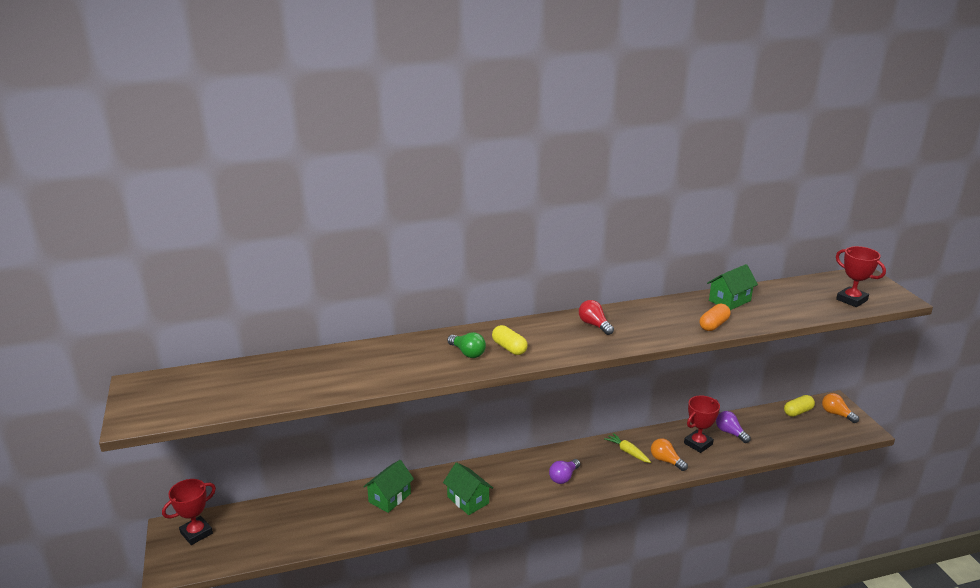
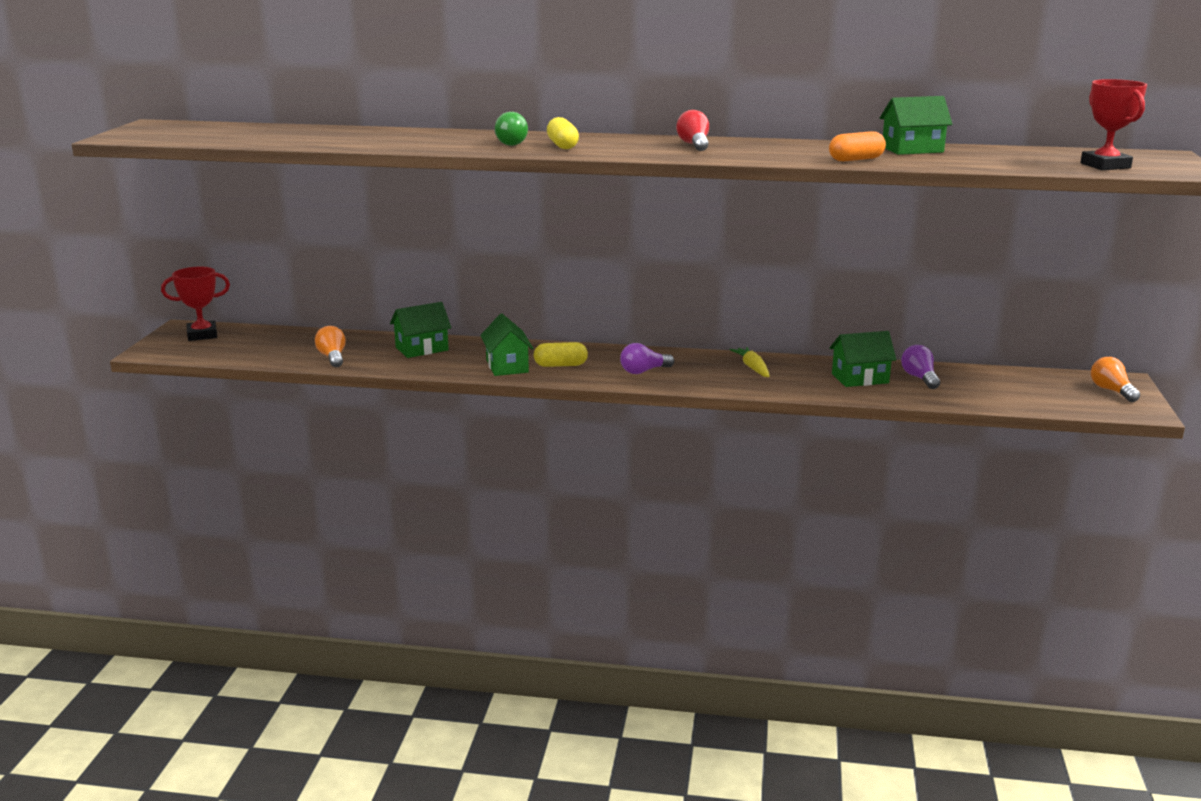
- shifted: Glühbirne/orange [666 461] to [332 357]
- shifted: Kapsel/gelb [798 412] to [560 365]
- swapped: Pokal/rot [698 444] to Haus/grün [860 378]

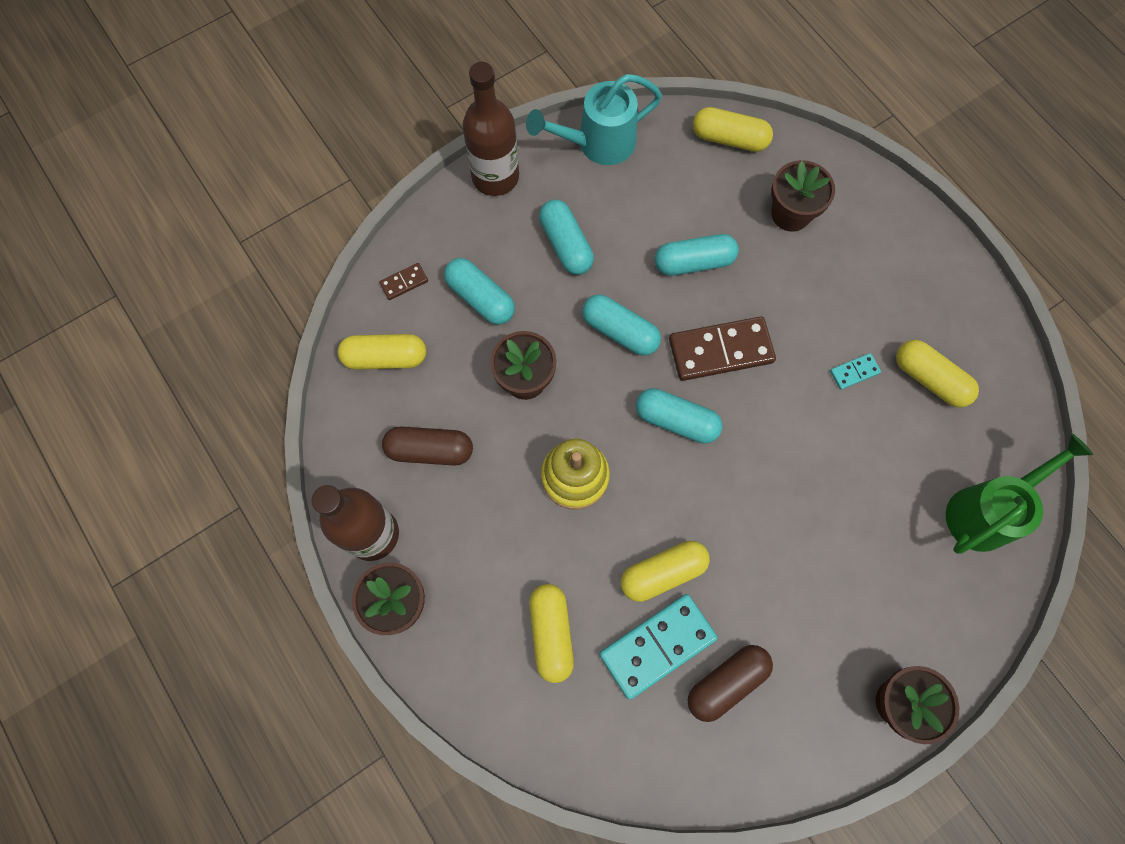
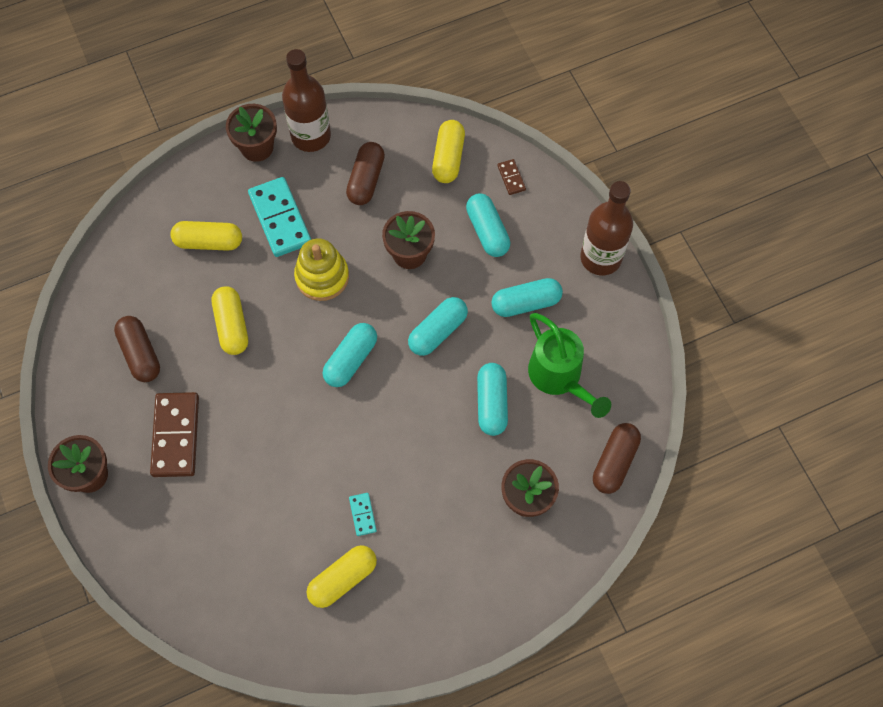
- shifted: Dominostein/braun [720 351] to [175 436]
- shifted: Dominostein/türkis [657 646] to [280 219]
- rotated: Kapsel/türkis [480 298] = [487 231] 75 degrees counterclockwise
- shifted: Gießkanne/grün [986 511] to [559 377]
- repainted: Kapsel/gelb [729 139] to Kapsel/braun [614 462]
- gone: Gießkanne/türkis [598 143]

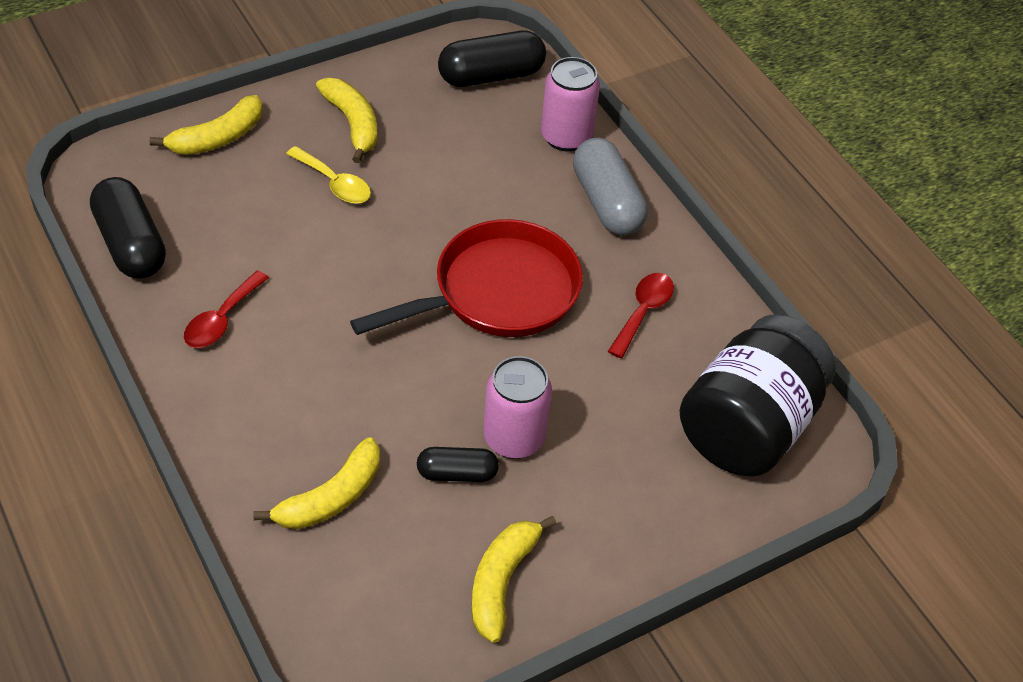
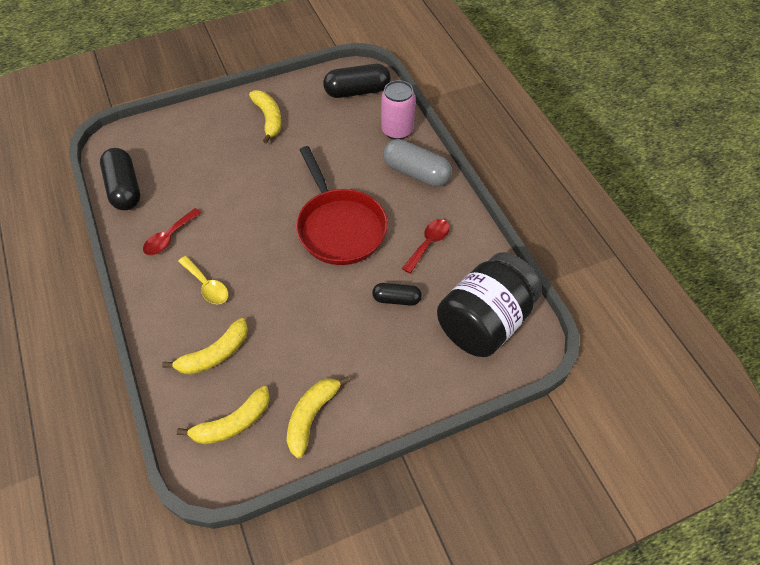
- shifted: Banane/gelb [217 138] to [233 423]
- shifted: Löffel/gelb [334 183] to [207 285]
- rotated: Pfanne/rot [498 292] = [339 227] 90 degrees clockwise
- shifted: Kapsel/schwarz [457 473] to [396 299]
- rotated: Kapsel/grau [607 202] = [416 173] 45 degrees counterclockwise
- gone: Dose/rosa [514 438]

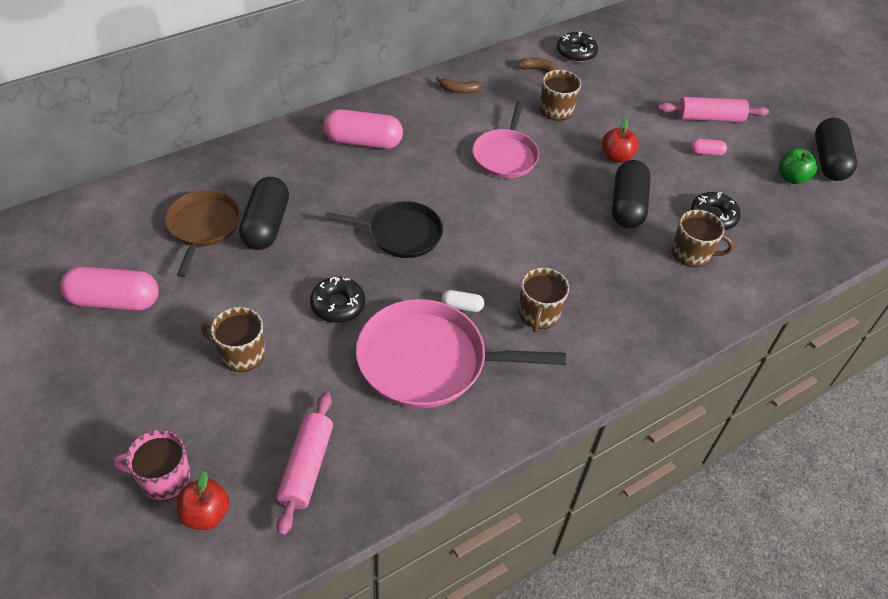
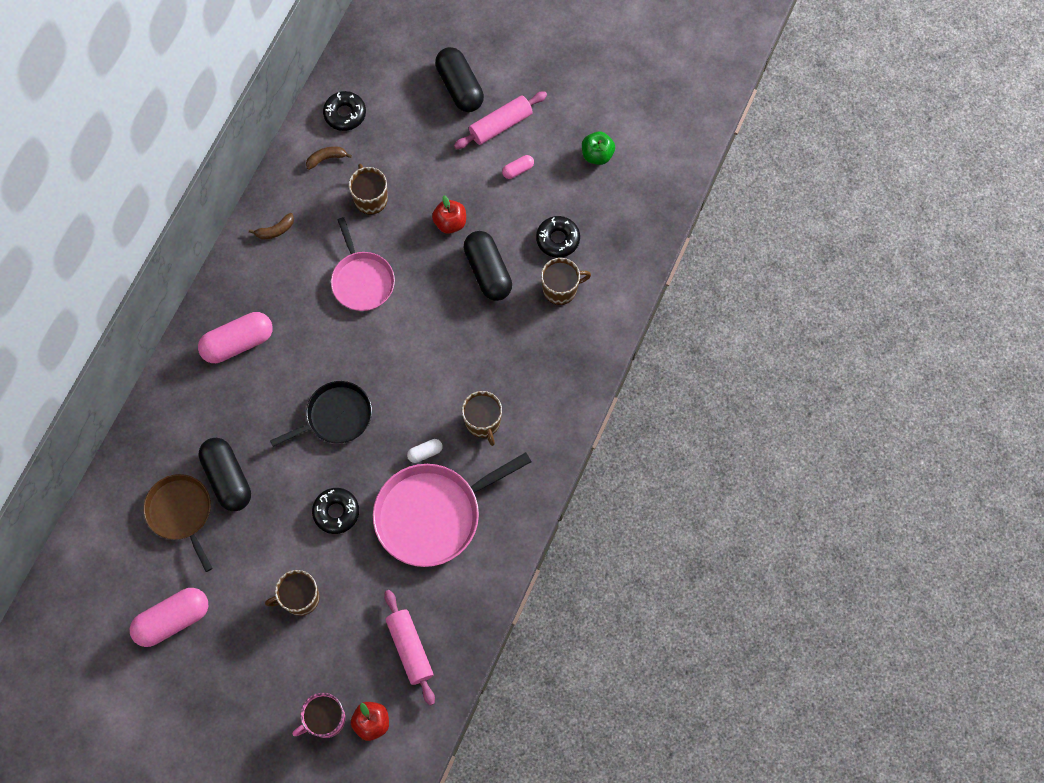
- shifted: Kapsel/schwarz [829 161] to [460 87]

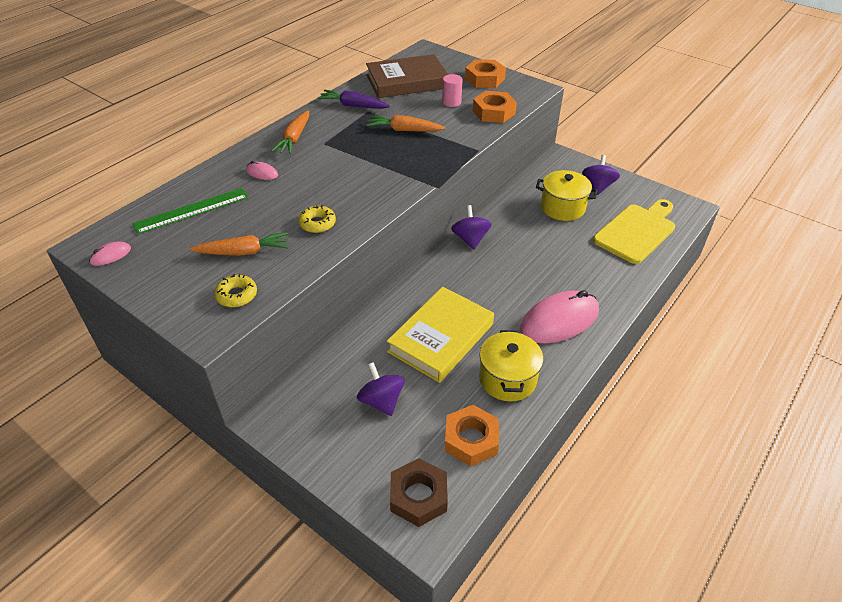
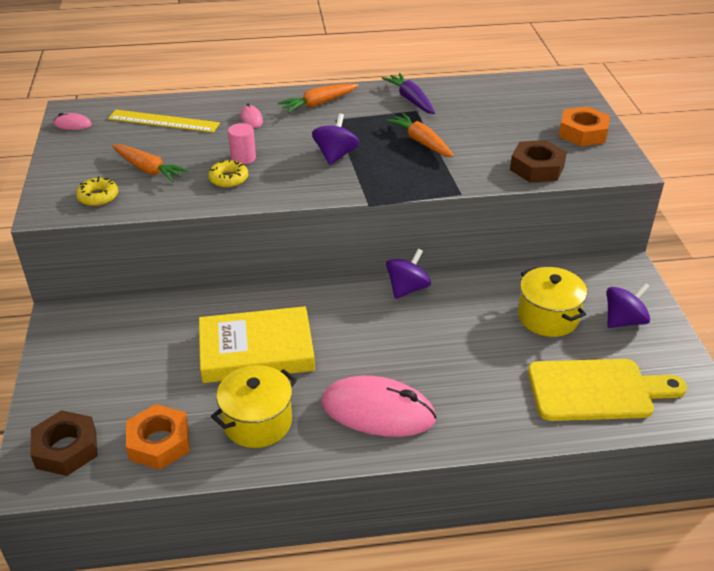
- repainted: Lineal/grün [192 211] to Lineal/gelb [163 121]
- shifted: Vollzylinder/rosa [451 102] to [243 158]
- shifted: Kreisel/lila [381 401] to [335 155]
- repainted: Sechskantmutter/orange [493 112] to Sechskantmutter/braun [537 168]
- gone: Buch/braun [407 81]

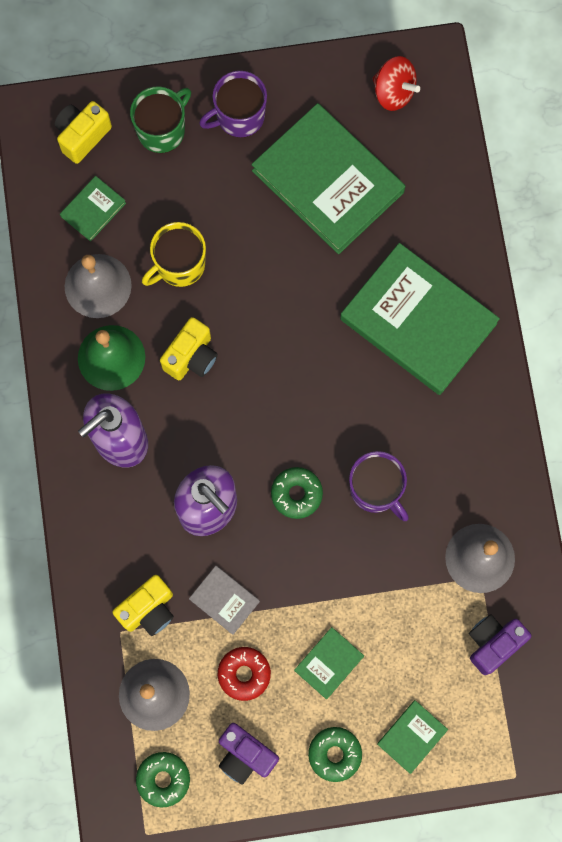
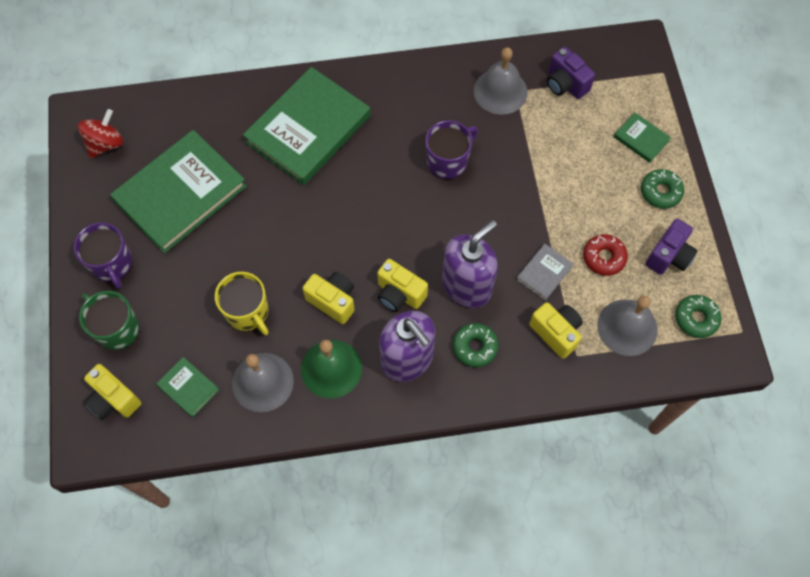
- new: Kamera/gelb [399 294]
- shifted: Donut/grün [296 494] to [475 347]
- gone: Buch/grün [329 663]

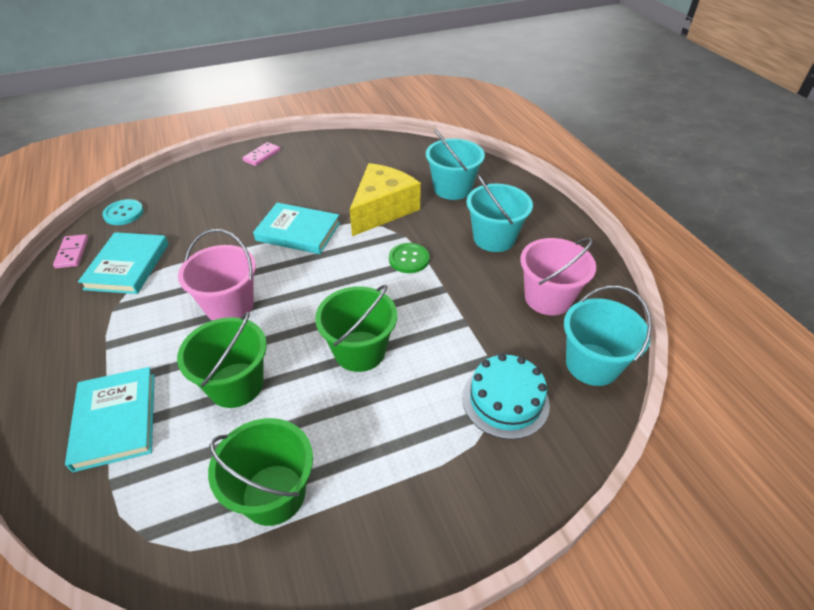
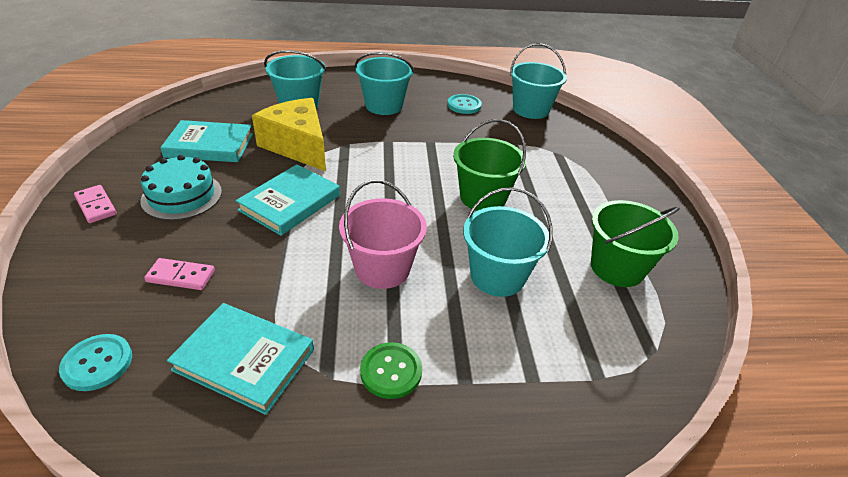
- shifted: Kuchen/türkis [505 400] to [182 196]
- shifted: Dominostein/rosa [72 253] to [181 276]
- shifted: Buch/türkis [116 420] to [209 145]
- shifted: Knopf/grün [409 259] to [391 371]
- swapped: Eimer/rosa [548 298] to Knopf/türkis [464 105]
- repainted: Eimer/grün [236 385] to Eimer/türkis [497 276]

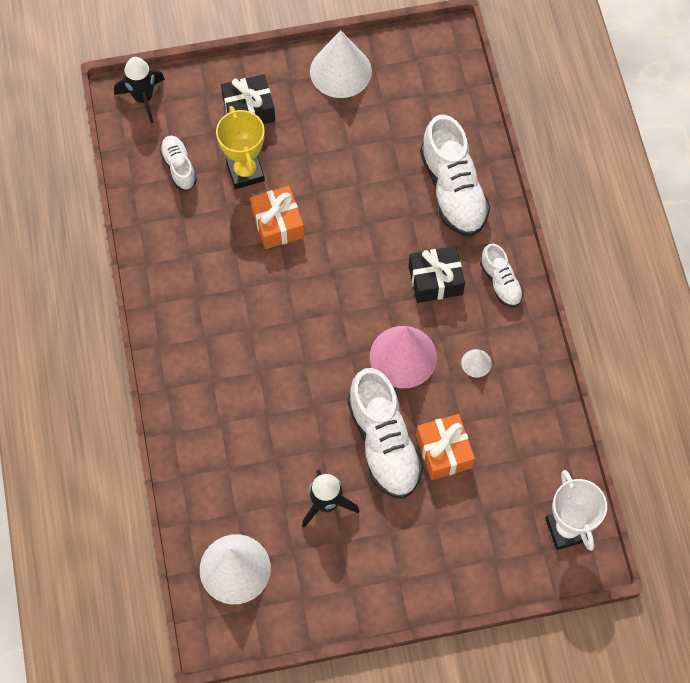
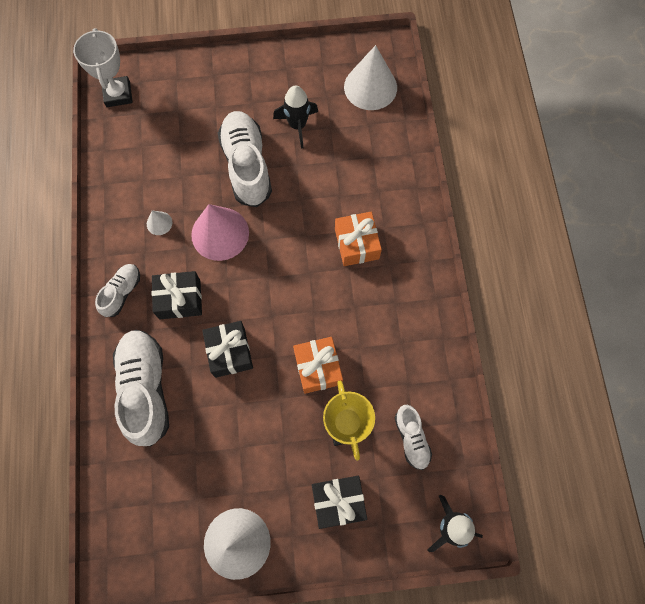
- rotated: Schuh/weiß [500 282] = [122 292] 45 degrees clockwise
- new: Geschenk/schwarz [229 352]
- shifted: Geschenk/orange [444 451] to [356 244]

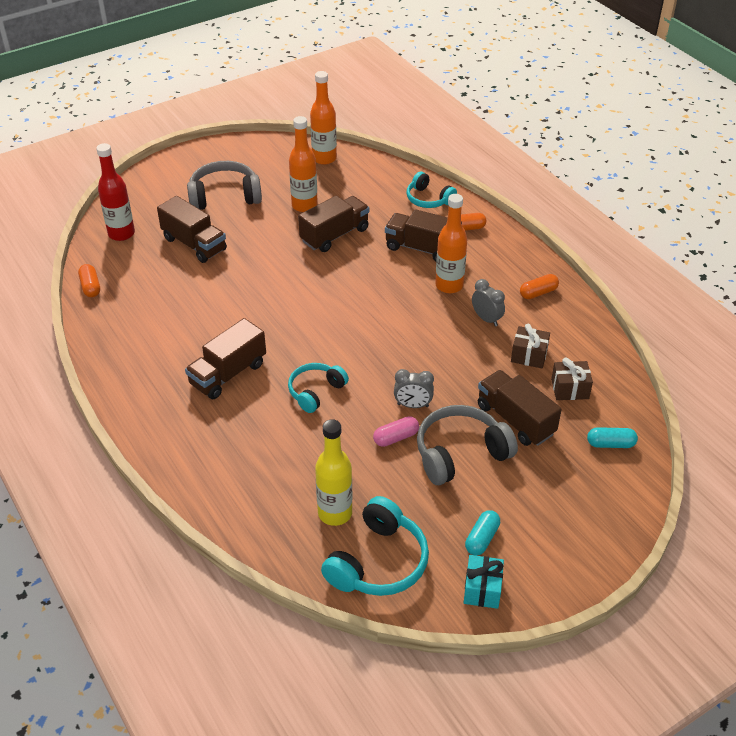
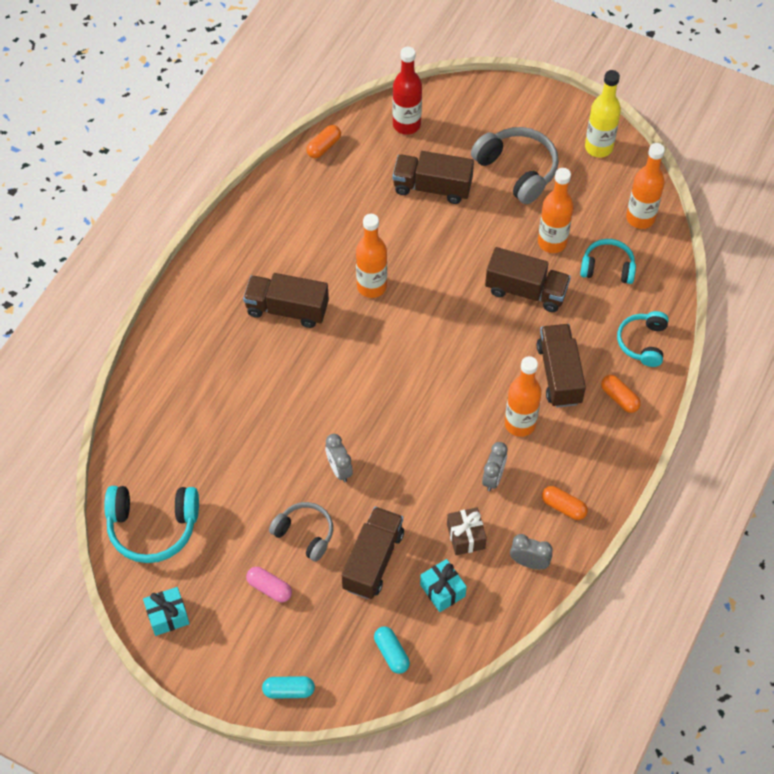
- shifted: Kapsel/rosa [396 437] to [269 588]
- shifted: Kapsel/türkis [482 539] to [289 690]
- scaled: Kopfhörer/grau [460 453] = [305 534] x0.64
- new: Flasche/orange [371 286]
- rotated: Lastwagen/braun [194 244] = [432 187] 90 degrees clockwise
- repainted: Geschenk/braun [570 389] to Geschenk/türkis [442 590]
- new: Wecker/grau [529 562]
- shifted: Kopfhörer/türkis [315 391] to [607 267]
- shifted: Flasche/gelb [335 513] to [598 147]

